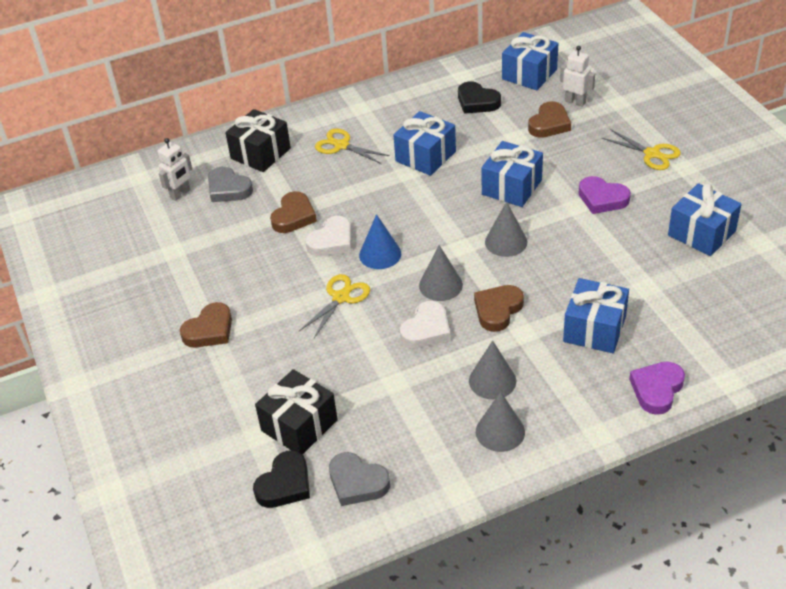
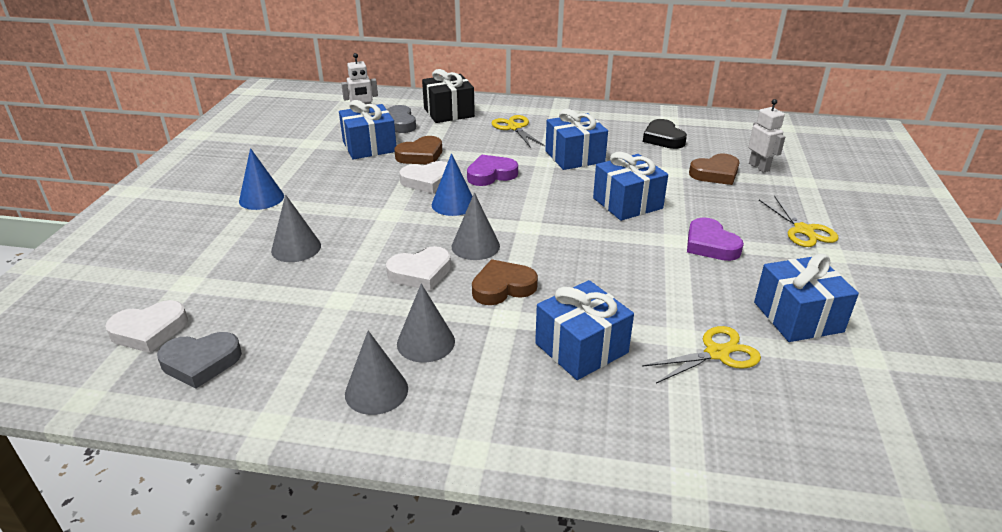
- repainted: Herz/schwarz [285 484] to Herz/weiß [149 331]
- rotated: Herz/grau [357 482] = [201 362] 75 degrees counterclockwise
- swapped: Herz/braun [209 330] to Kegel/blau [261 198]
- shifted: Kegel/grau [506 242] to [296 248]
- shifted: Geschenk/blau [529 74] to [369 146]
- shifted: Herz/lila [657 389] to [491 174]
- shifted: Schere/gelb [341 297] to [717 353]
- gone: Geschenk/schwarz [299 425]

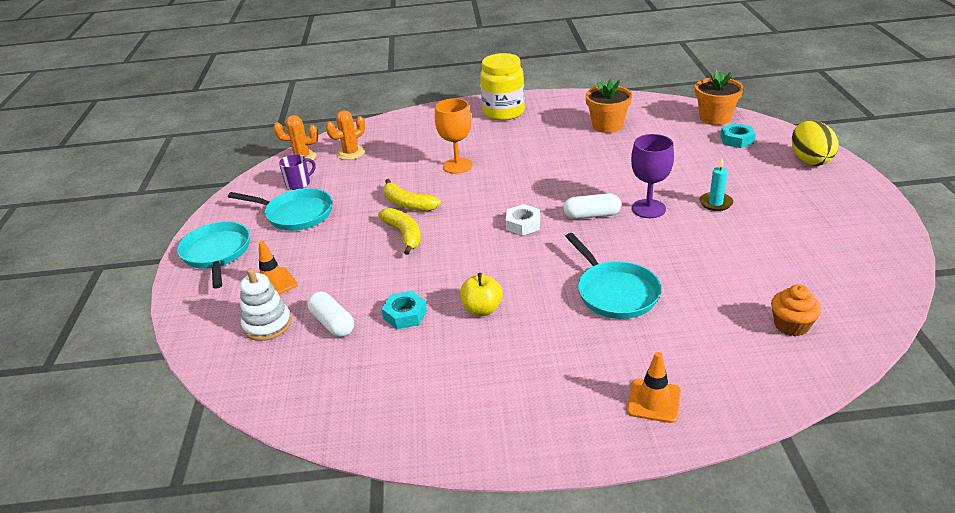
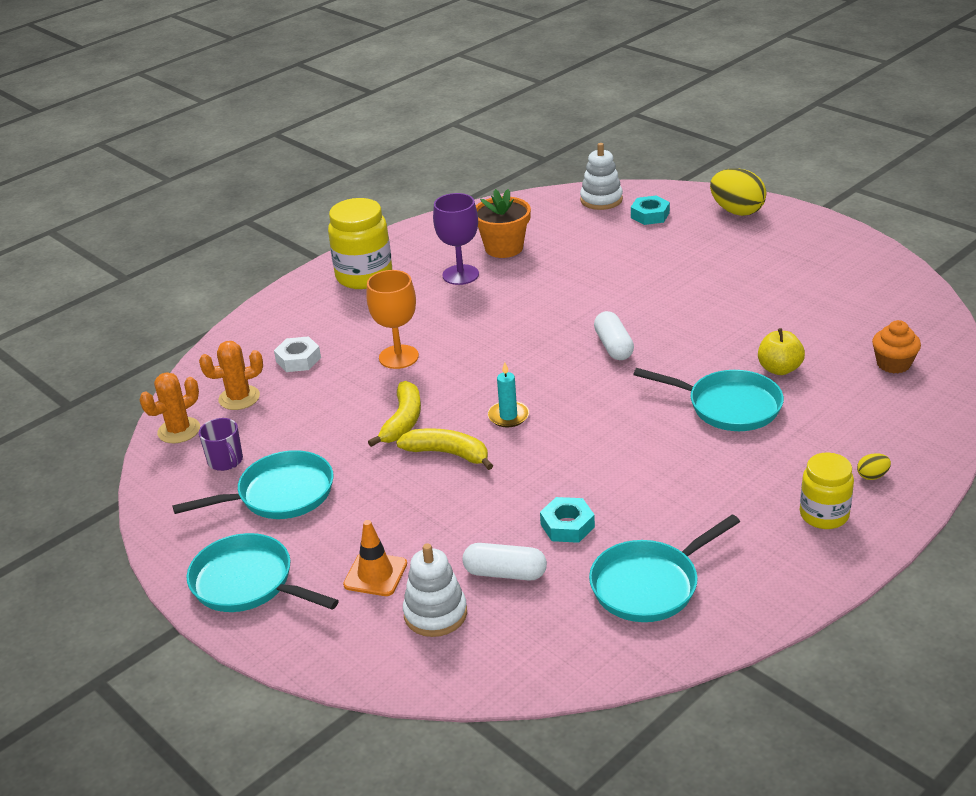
- rotated: Kaktus/orange [351 153] = [239 398] 60 degrees clockwise
- rotated: Tasse/lila [298 184] = [226 461] 135 degrees clockwise
- shifted: Sechskantmutter/weiß [523 224] to [298 359]
- rotated: Banane/gelb [408 204] = [403 421] 75 degrees counterclockwise
- shifted: Kelch/lila [648 209] to [460 275]
- shifted: Kerze/türkis [715 203] to [508 416]
- swapped: Blumentopf/orange [715 118] to Stapelspielzeug/weiß [601 200]
- new: Pfanne/türkis [650 584]
- rotated: Kapsel/weiß [592 215] = [613 346] 60 degrees counterclockwise
- shifted: Apfel/gelb [482 309] to [779 369]
- new: Einmachglas/gelb [824 515]
- swapped: Leitkegel/orange [653 401] to Ei/gelb [872 476]

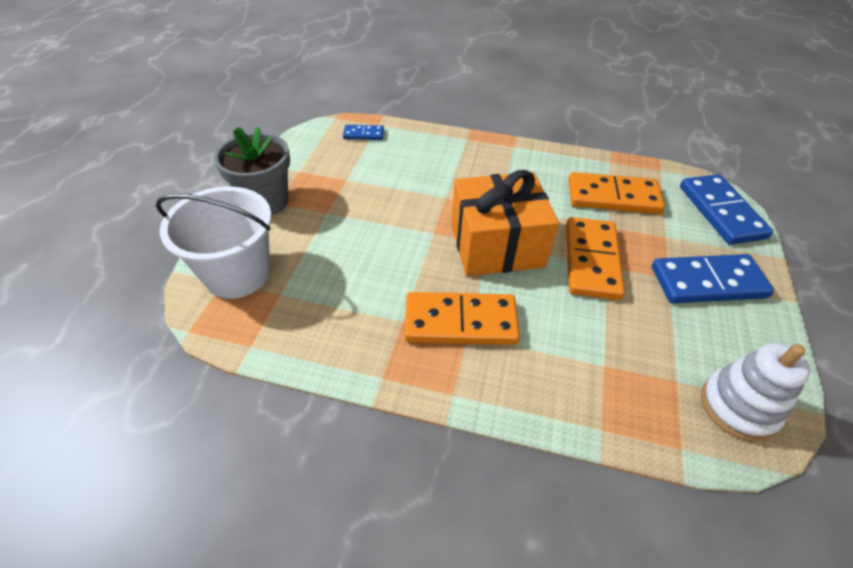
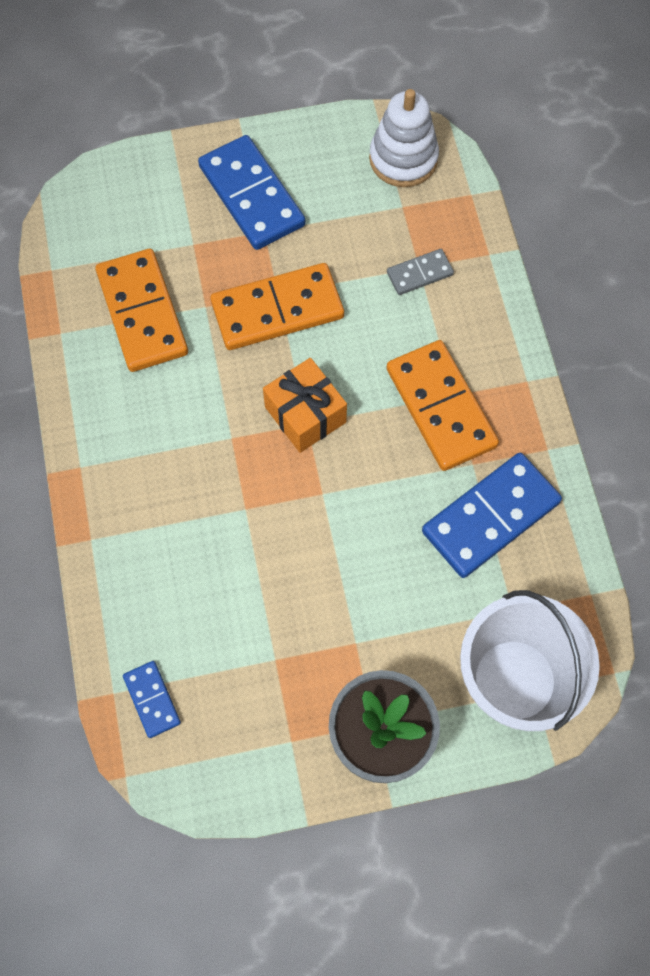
- scaled: Geschenk/orange [497 245] = [305 414] x0.59
- new: Dominostein/grau [419 274]
- shifted: Dominostein/blau [721 212] to [490 517]

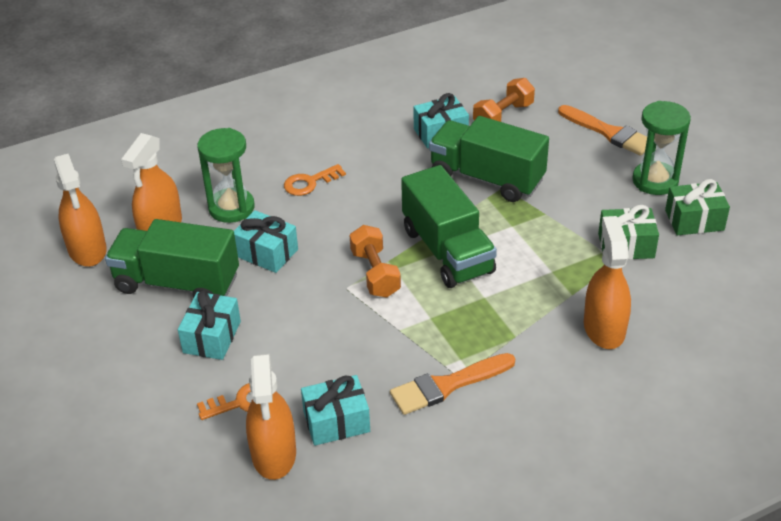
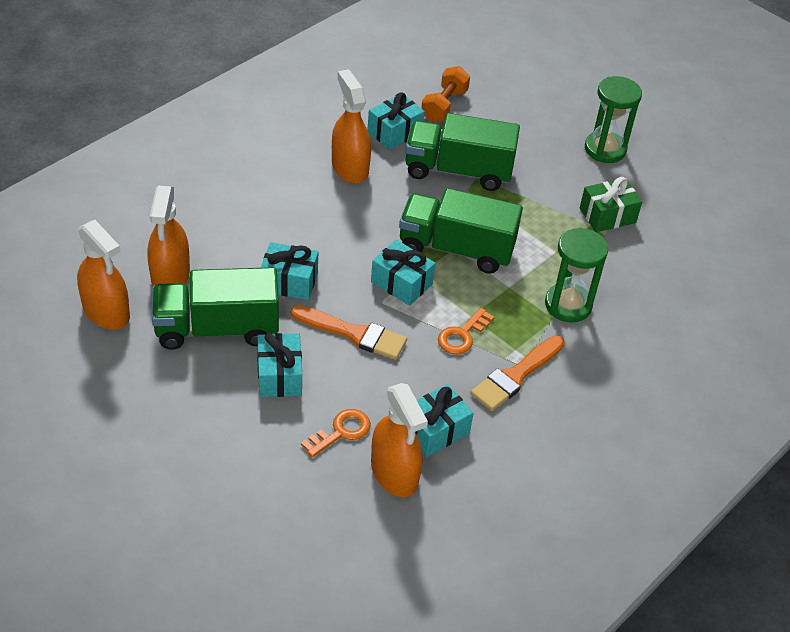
- shifted: Pinsel/orange [609 133] to [354 334]
- shifted: Sprühflasche/orange [604 328] to [350 168]
- swapped: Hantel/orange [375 273] to Geschenk/türkis [401 283]
- rotated: Lastwagen/grün [447 251] = [456 249] 150 degrees clockwise
- shifted: Schlüssel/orange [310 182] to [462 335]
- shifted: Sanduhr/grün [231 208] to [568 305]
- gone: Geschenk/grün [694 220]

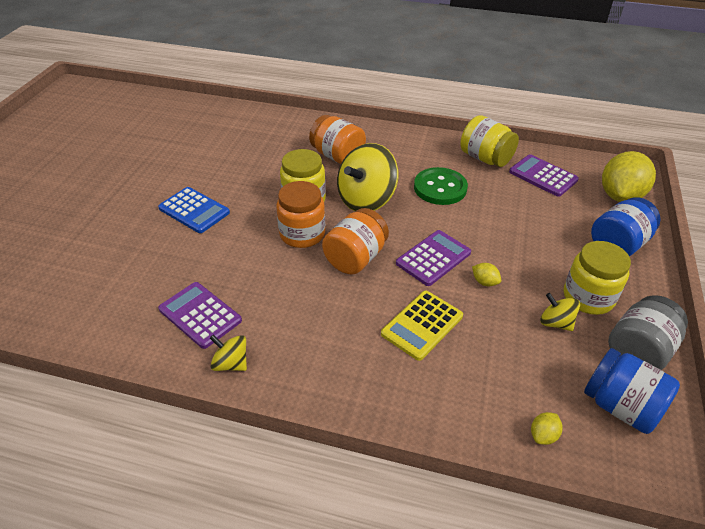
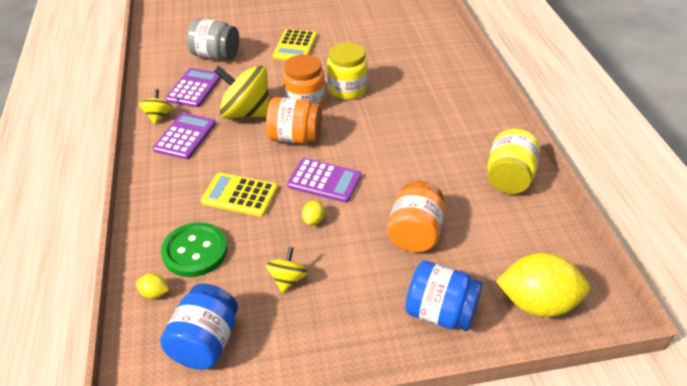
- shifted: Taschenrechner/lila [543 176] to [185 136]
- shifted: Knopf/grün [440 188] to [195 251]
- shifted: Einmachglas/grau [638 350] to [215 55]
- shifted: Kreisel/gelb [366 199] to [246 113]
- repainted: Taschenrechner/blau [194 210] to Taschenrechner/gelb [295 46]
- shifted: Einmachglas/orange [337 156] to [415 233]
- gone: Einmachglas/gelb [588 297]

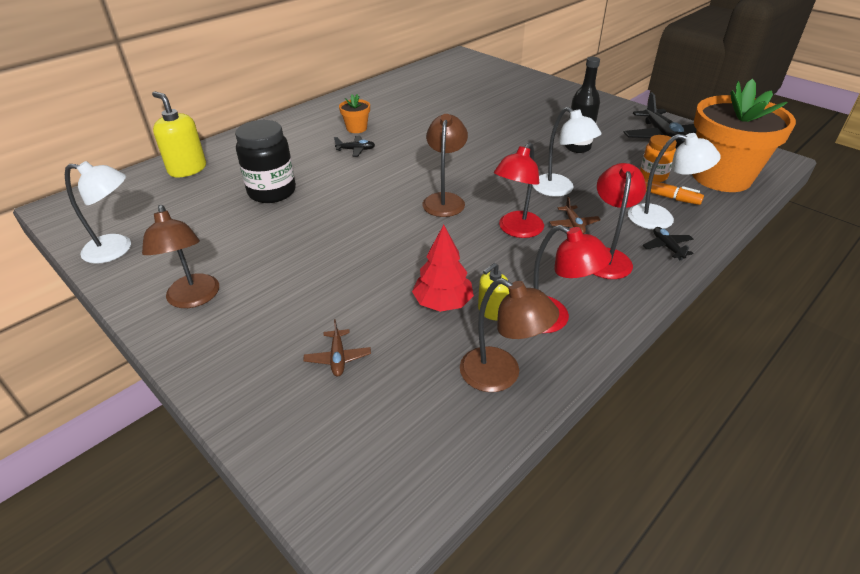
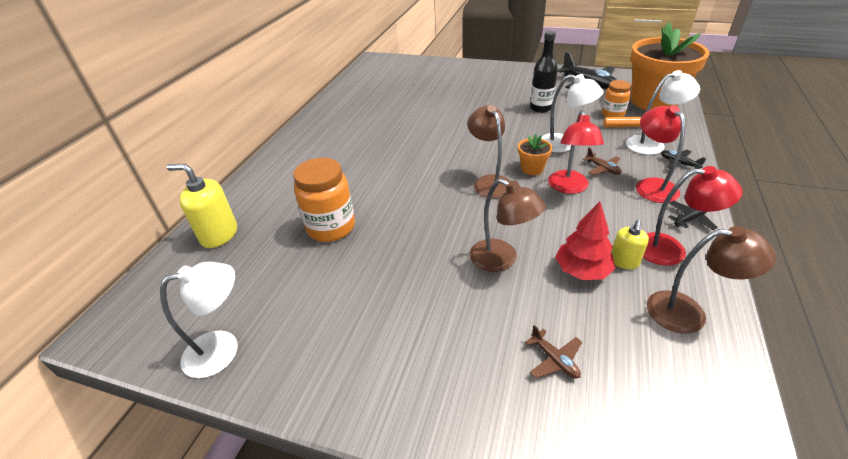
- repainted: Einmachglas/schwarz [272 192] to Einmachglas/orange [331 227]
- shifted: Lampe/braun [194 299] to [501 260]
- shifted: Blumentopf/orange [356 128] to [532 169]
- shifted: Flugzeug/schwarz [356 150] to [690 219]

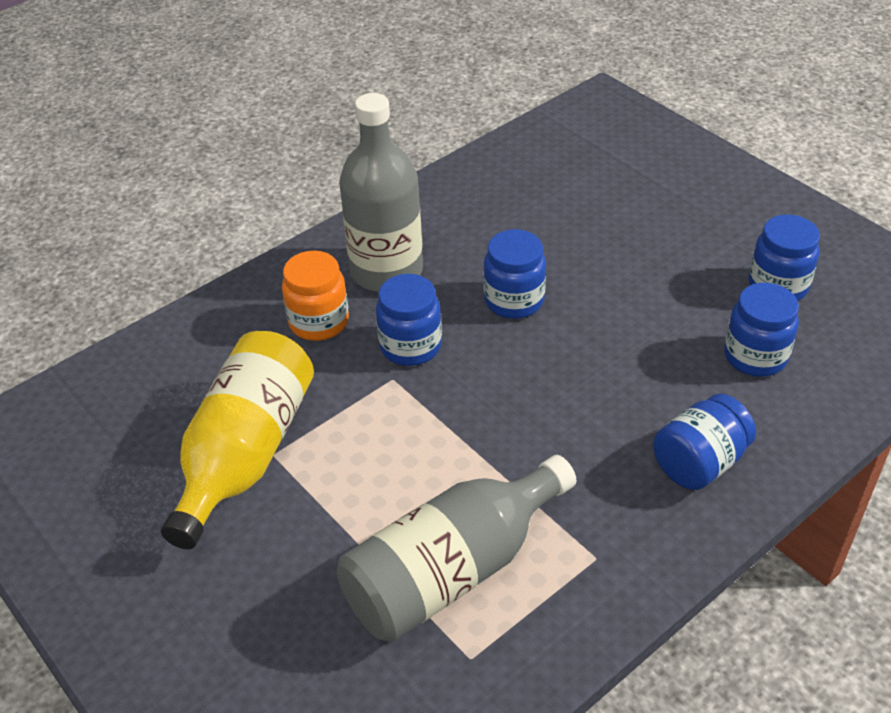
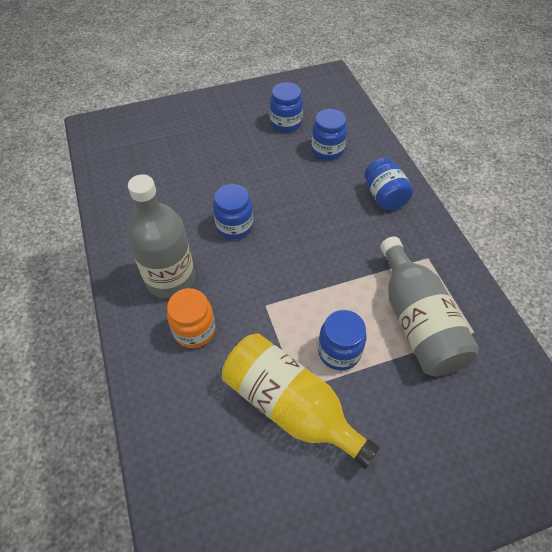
- shifted: Einmachglas/blau [410 346] to [339 351]

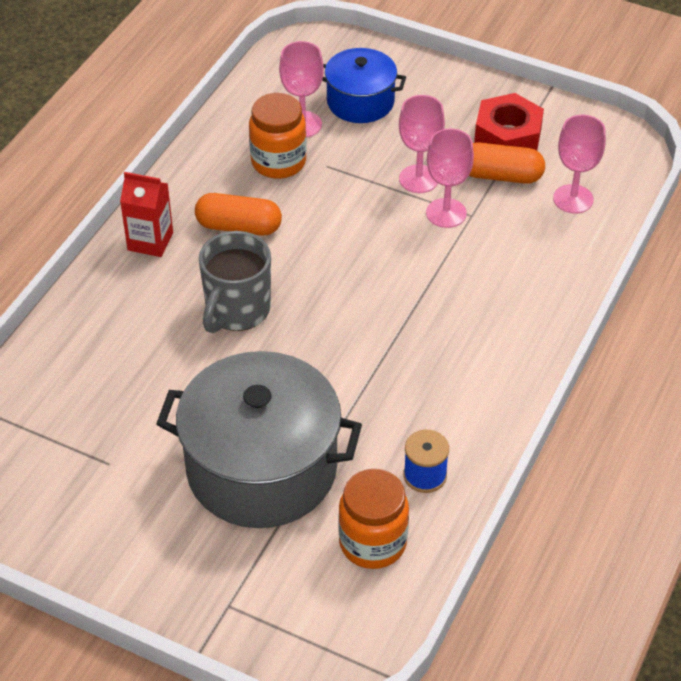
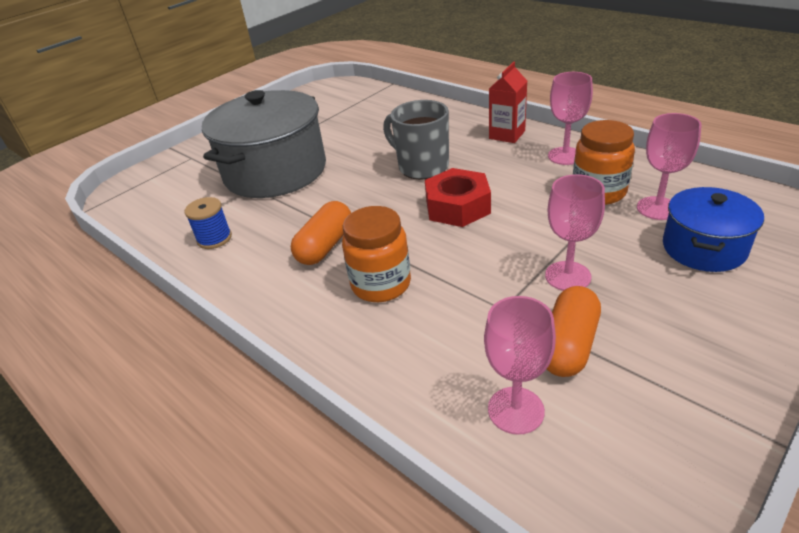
- shifted: Kapsel/orange [238 227] to [325 246]
- shifted: Einmachglas/orange [372 543] to [381 284]
- shifted: Sechskantmutter/rot [507 135] to [457 206]
- shifted: Kelch/rosa [446 213] to [565 156]

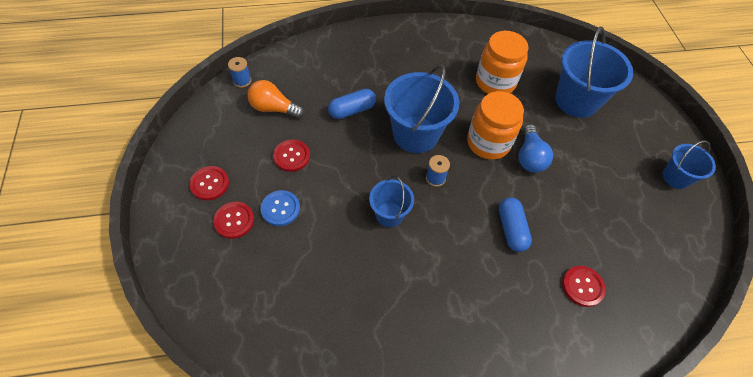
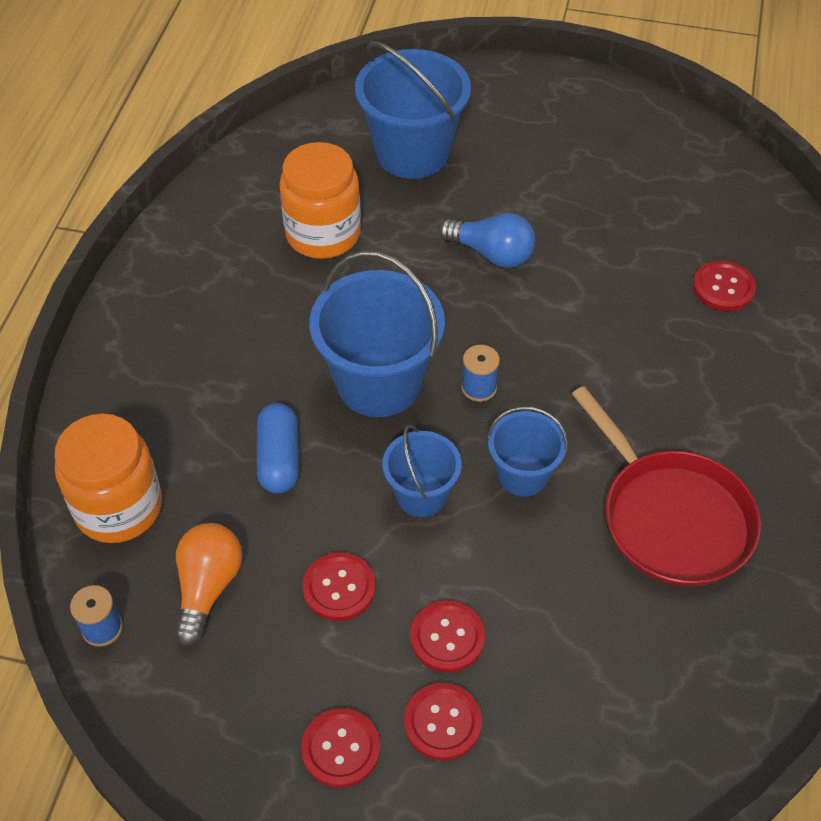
- shifted: Einmachglas/orange [488 142] to [118 507]
- rotated: Glühbirne/orange [274 108] = [208 588] 150 degrees clockwise
- shifted: Eimer/blau [676 177] to [421 495]
- repainted: Knopf/blau [280 209] to Knopf/rot [447 637]
- new: Pfanne/rot [671 518]
- gone: Kapsel/blau [511 229]

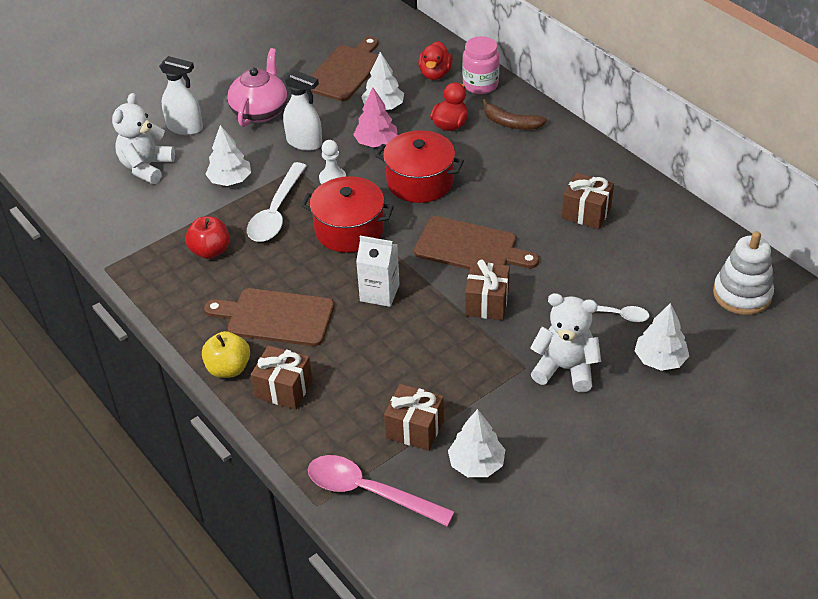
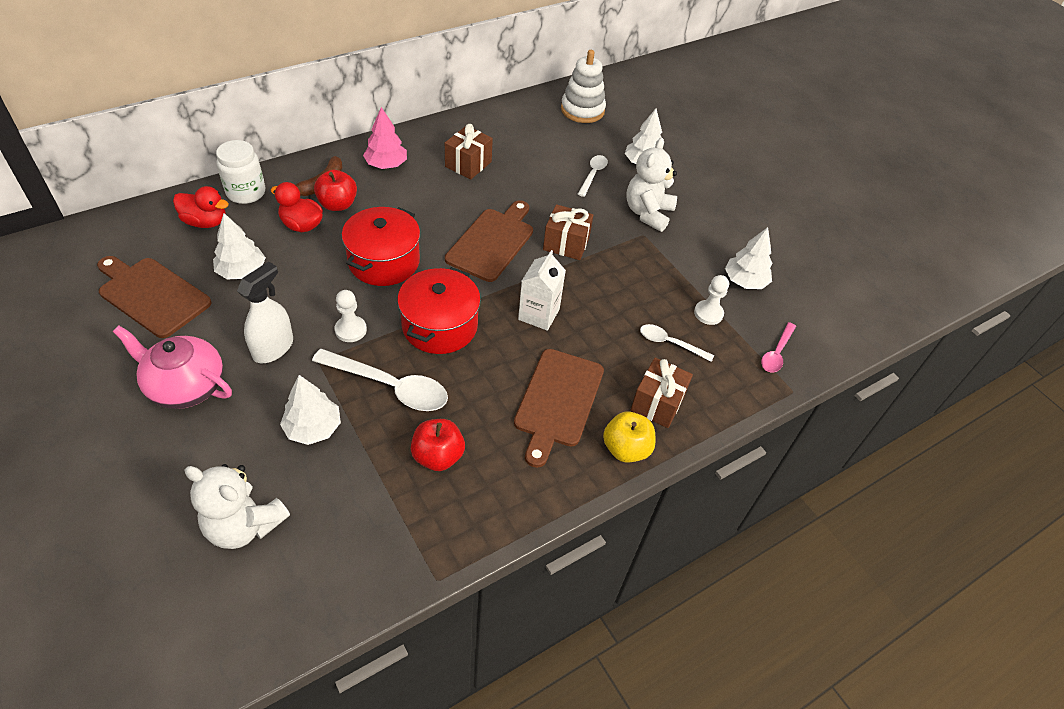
- repainted: Einmachglas/rosa [480 85] to Einmachglas/weiß [246 192]
- new: Apfel/rot [338 204]
- shifted: Baum/rosa [376 142] to [386 165]
- new: Löffel/weiß [670 343]
- swapped: Geschenk/braun [414 429] to Bauer/weiß [708 313]
- scaled: Löffel/rosa [369 492] = [776 353] x0.57
- gone: Sprühflasche/weiß [185 128]

